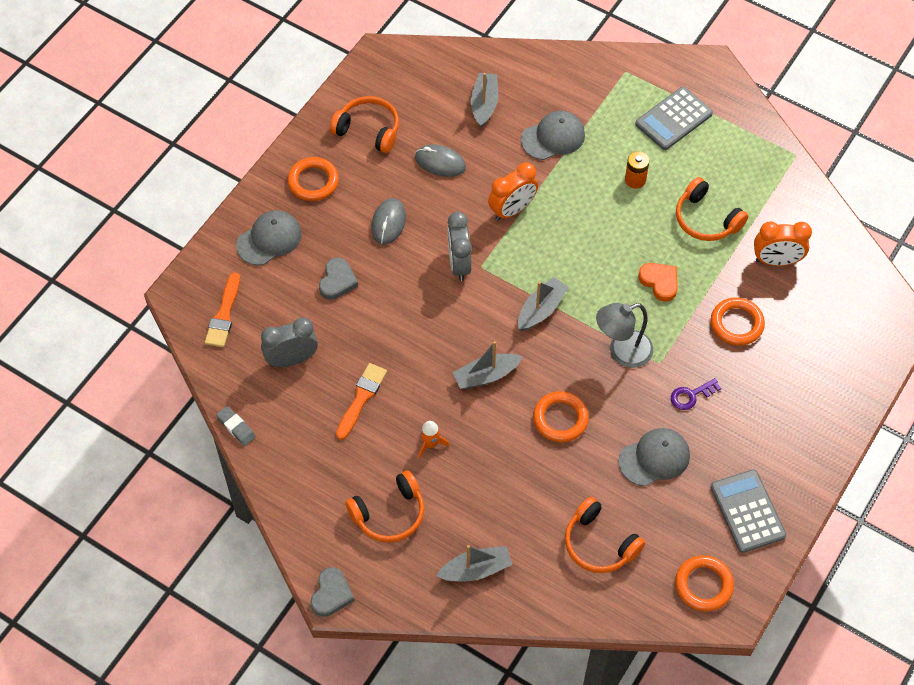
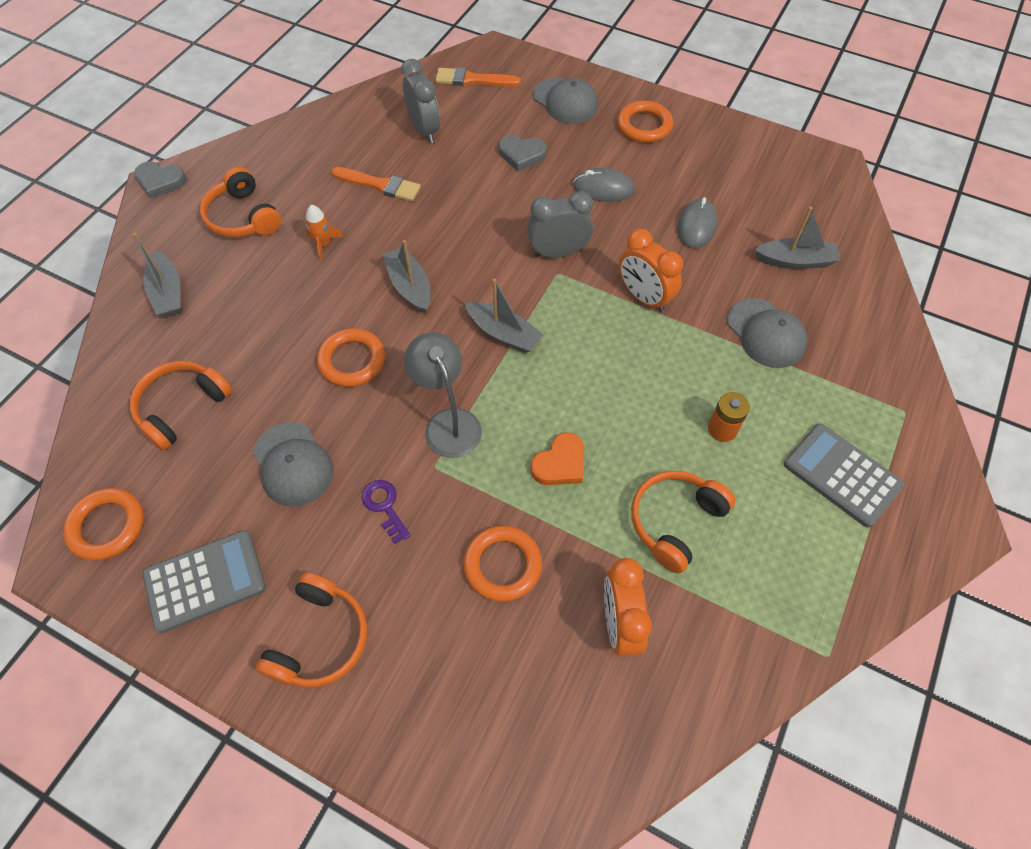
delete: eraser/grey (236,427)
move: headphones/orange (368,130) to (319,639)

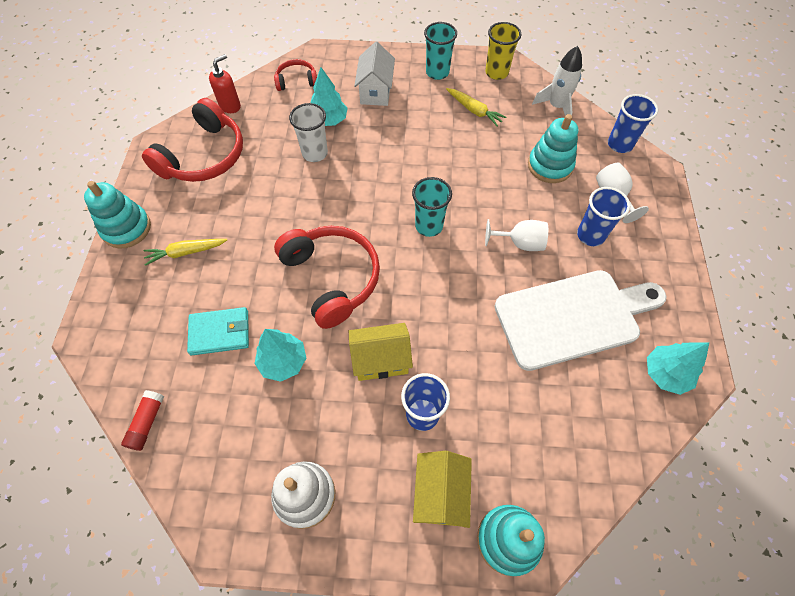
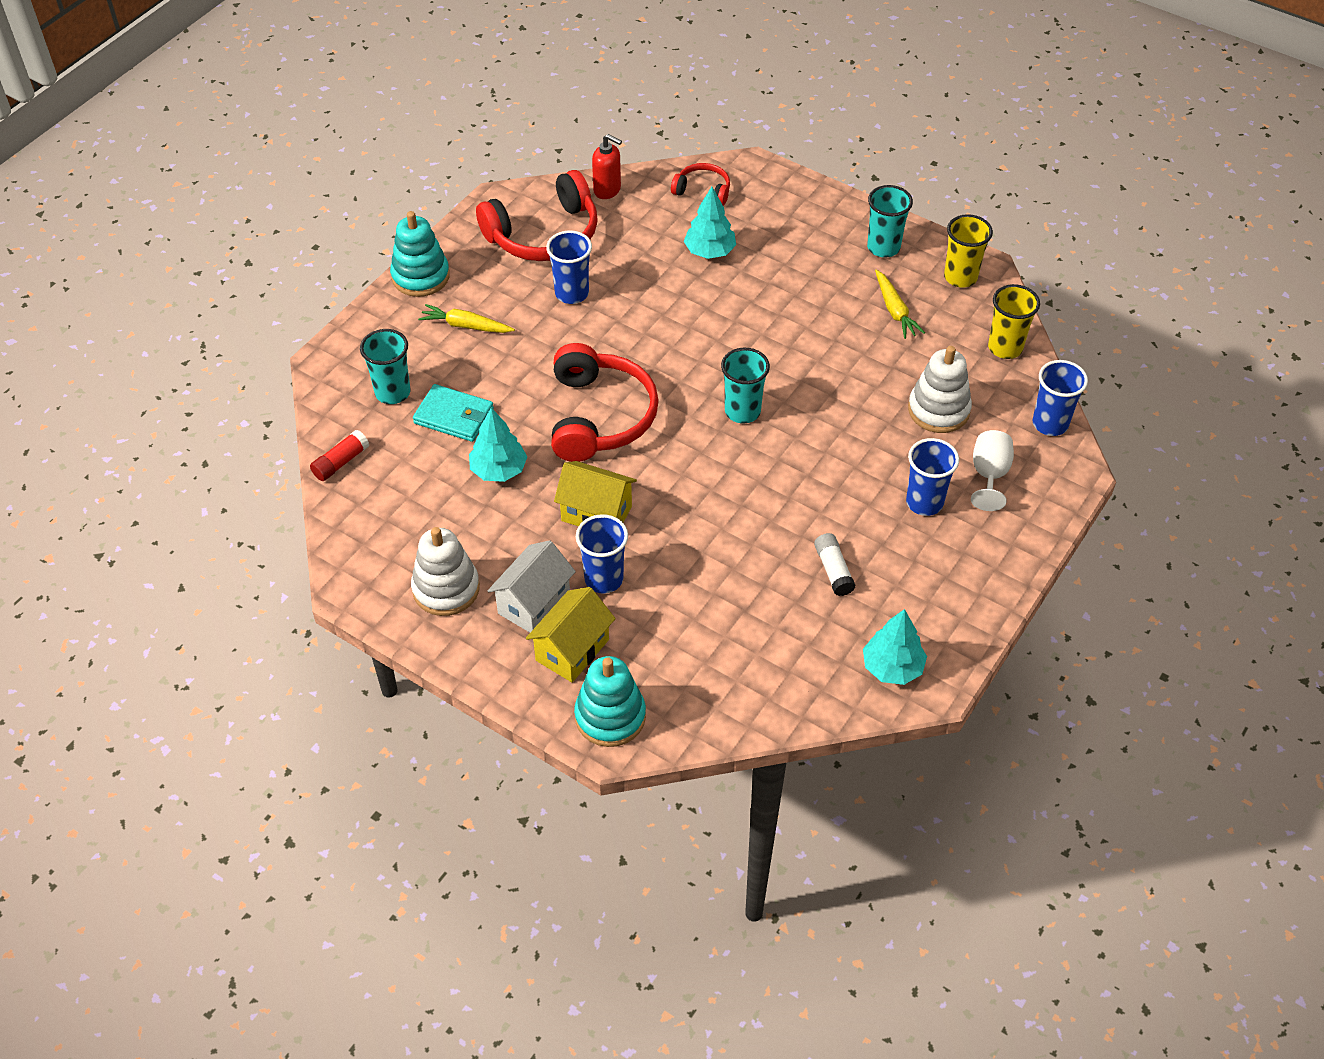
delete: cup/white (315,153); goblet/white (520,243)
insert: cup/turquoise (392,392); cup/blue (572,293)
move: house/white (375,91) to (534,603)
replace: cutting board/white (573,317) to glue stick/white (833,570); rocket/white (556,106) to cup/yellow (1005,348)
recolor: stacking toy/turquoise (550,166) to stacking toy/white (938,410)
rotate: soap dispenser/red (230,106) = (607,190) 45 degrees clockwise

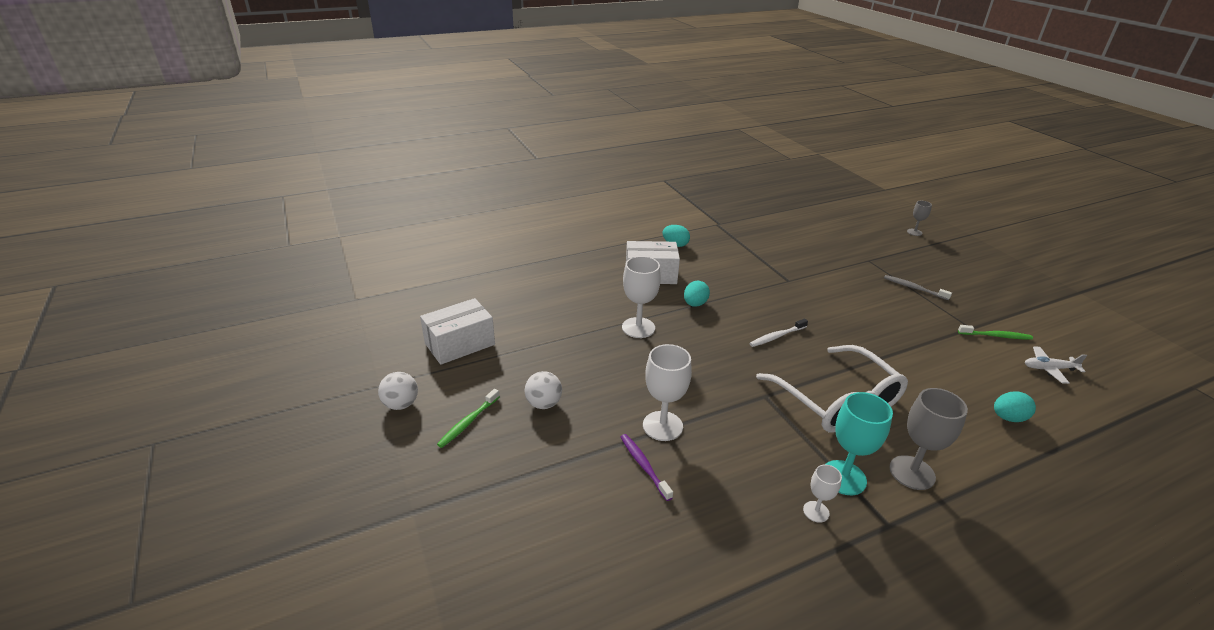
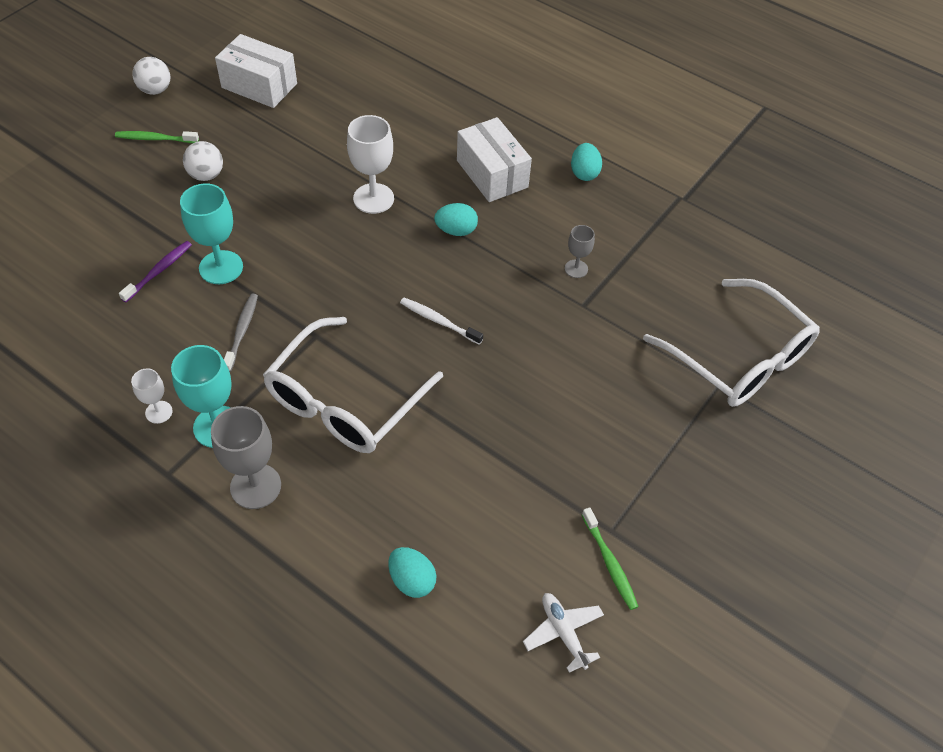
insert: glasses/white (739,358)
move: toothbrush/grey (914,288) to (242,331); goblet/grey (914,232) to (576,269)
recolor: goblet/white (662,426) to goblet/turquoise (221,267)

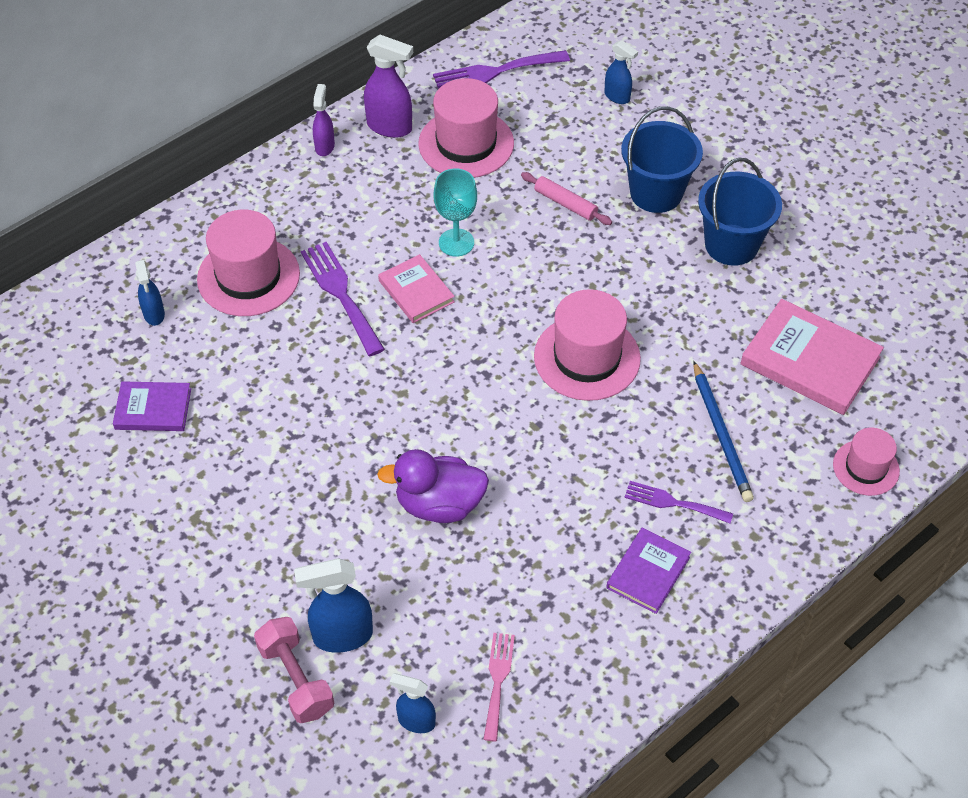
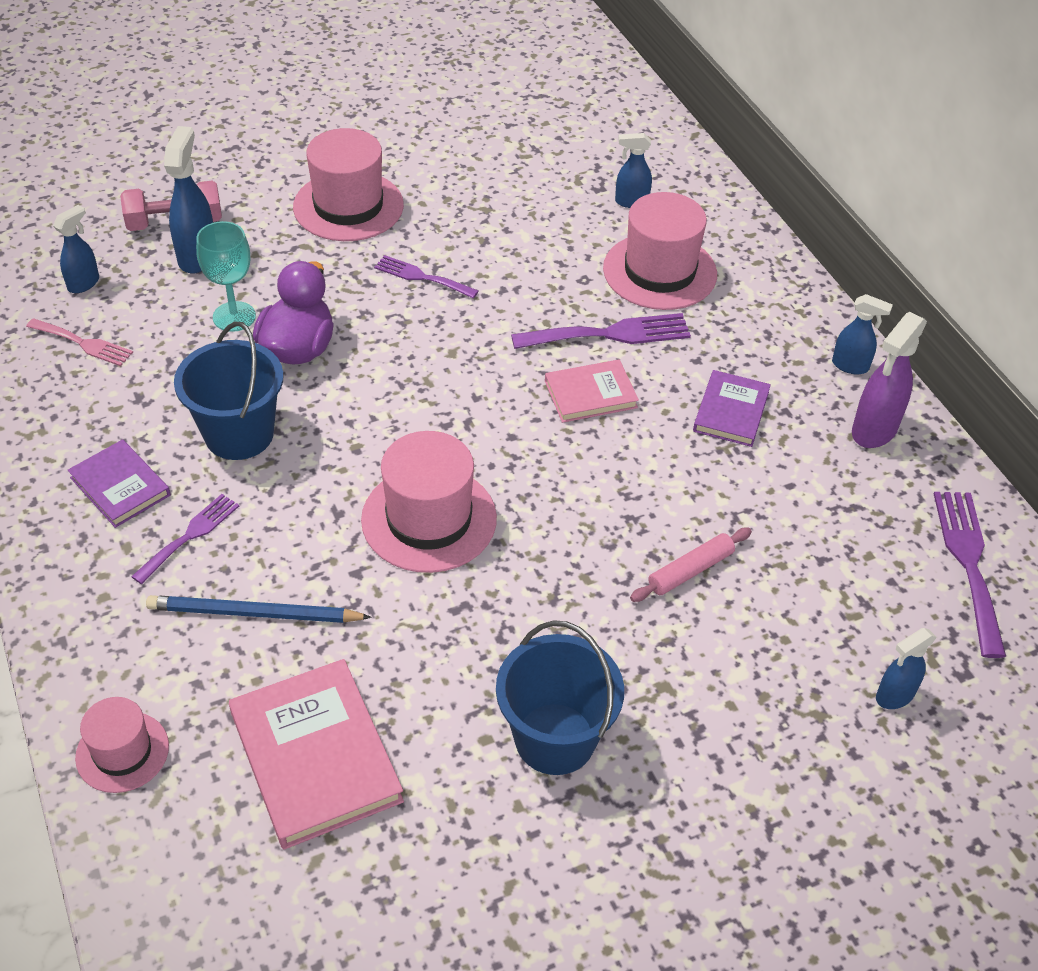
insert: fork/purple (421,277)
move: book/purple (153,409) to (731,411); hat/pink (466,143) to (348,206); goblet/turquoise (456,242) to (234,316); bucket/blue (656,193) to (239,434)
recolor: spray bottle/purple (325,146) to spray bottle/blue (850,366)
rotate: book/pink (810,361) = (316,756) 75 degrees counterclockwise

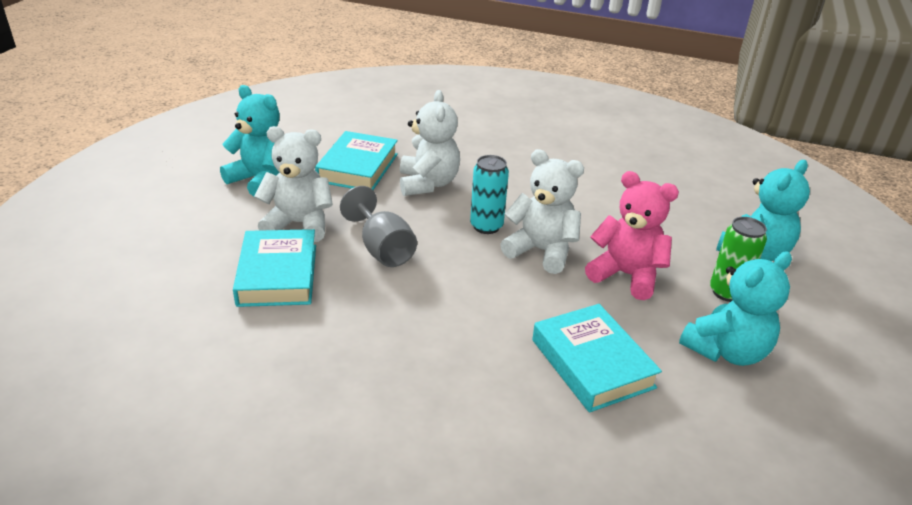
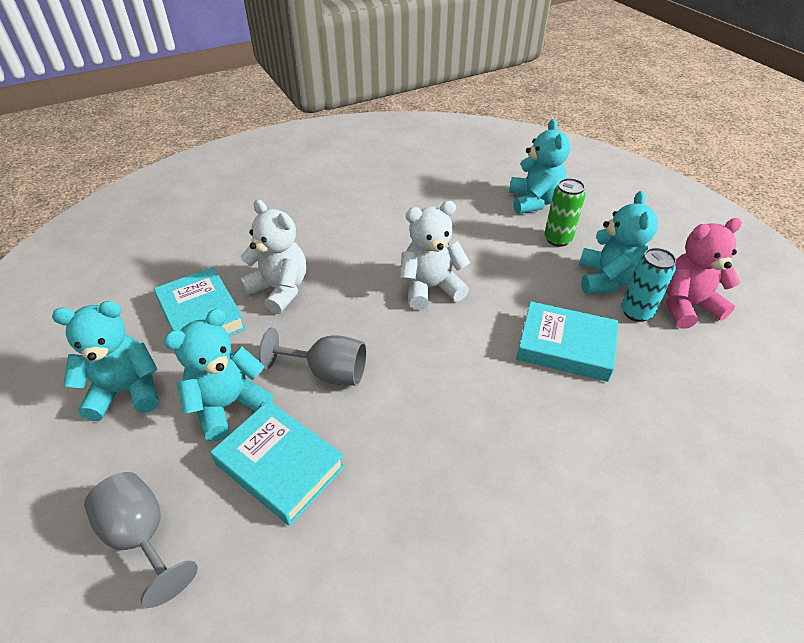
insert: goblet/grey (142,536)
move: can/turquoise (486,226) to (636,312); teddy bear/pink (626,275) to (686,306)
recolor: teddy bear/white (299,224) to teddy bear/turquoise (228,405)

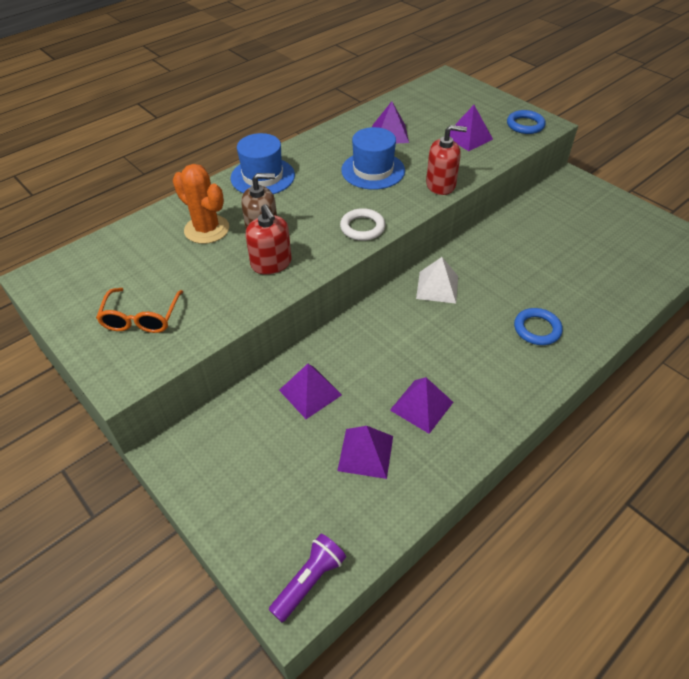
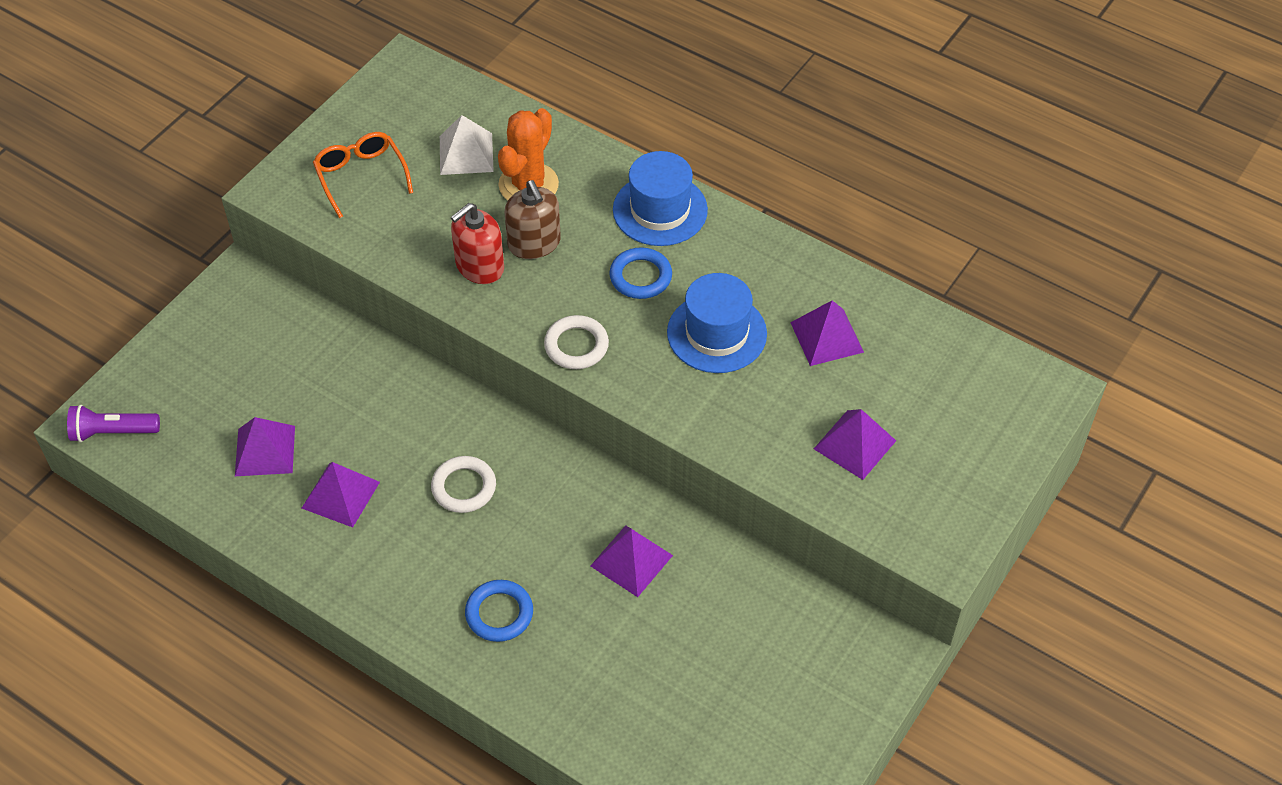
delete: soap dispenser/red (441,185)
insert: ring/white (464,487)
move: pyramid/purple (310,392) to (631,560); pyramid/white (437,287) to (466,154); ring/blue (525,125) to (640,277)
rotate: glasses/orange (141,318) = (361,176) 75 degrees clockwise; flashlight/purple (309,580) = (112,432) 150 degrees clockwise

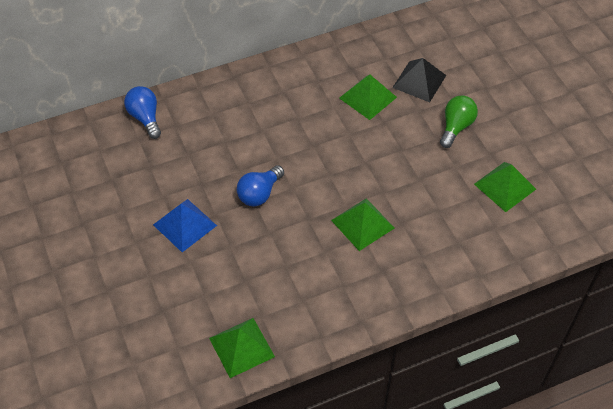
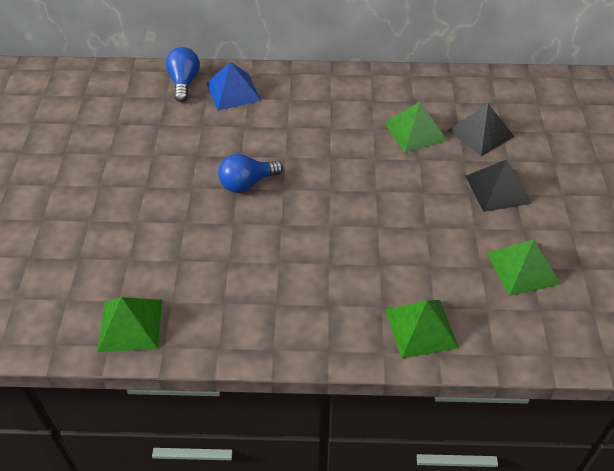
move: pyramid/blue (184,225) to (233,91); pyramid/green (363,224) to (421,328)
replace: light bulb/green (456,127) to pyramid/black (497,189)

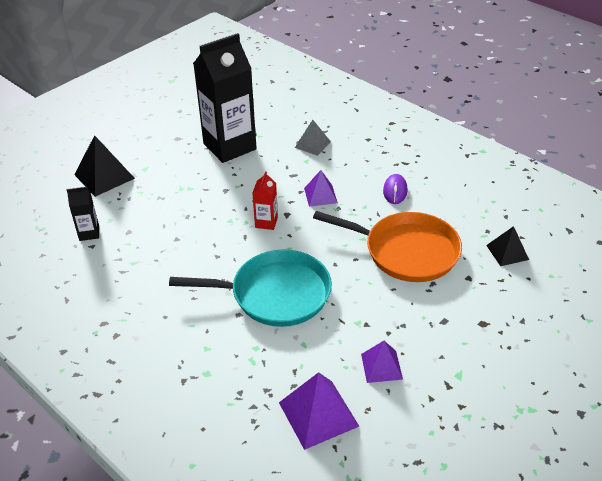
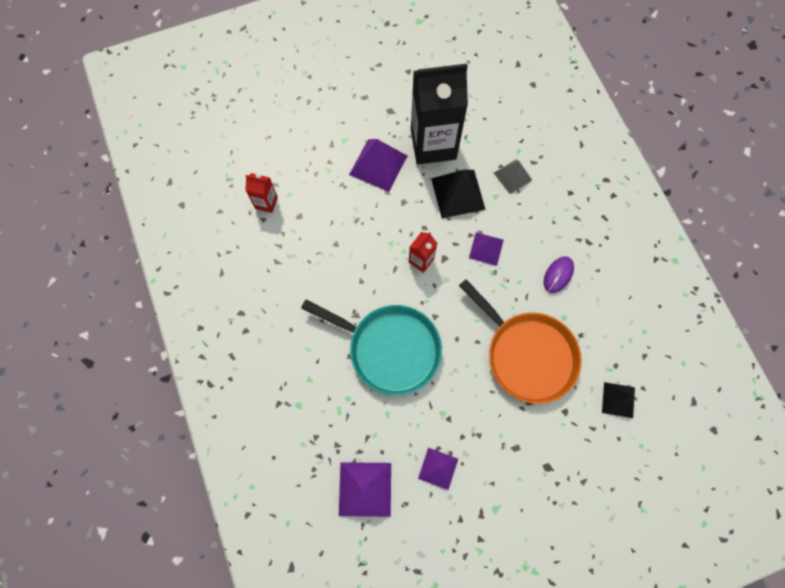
insert: pyramid/purple (378,165)
move: pyramid/black (104,176) to (458,193)
recolor: carton/black (89,233) to carton/red (266,203)

